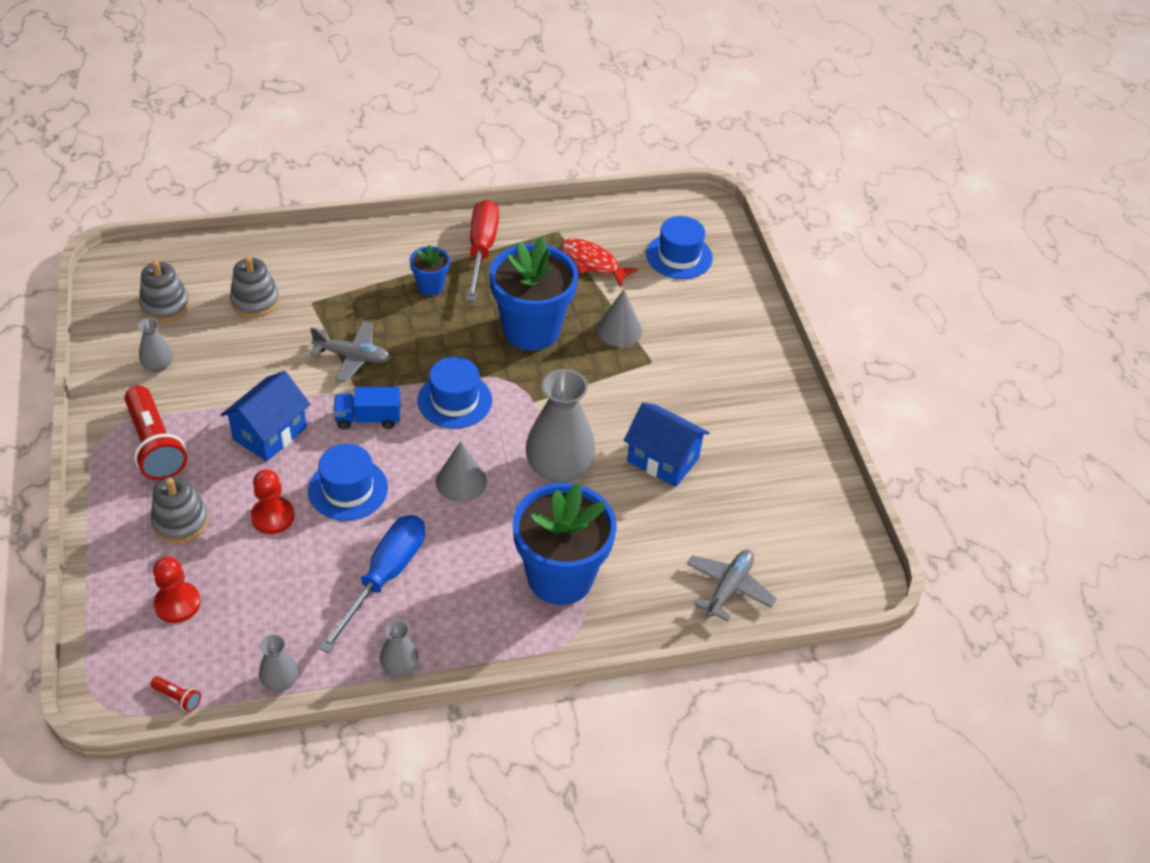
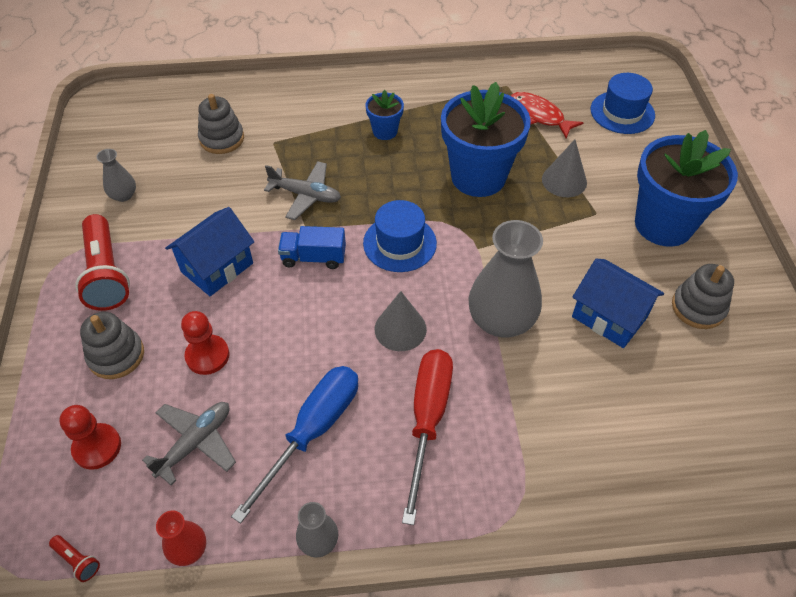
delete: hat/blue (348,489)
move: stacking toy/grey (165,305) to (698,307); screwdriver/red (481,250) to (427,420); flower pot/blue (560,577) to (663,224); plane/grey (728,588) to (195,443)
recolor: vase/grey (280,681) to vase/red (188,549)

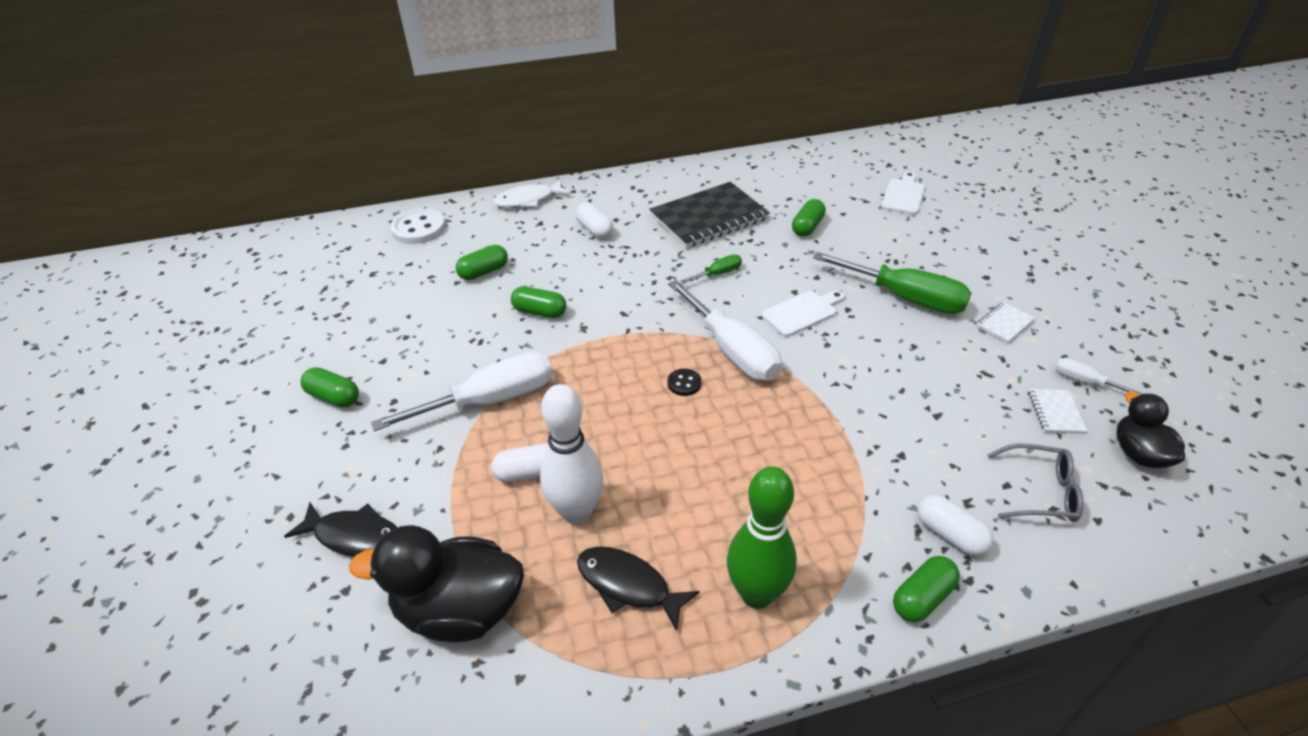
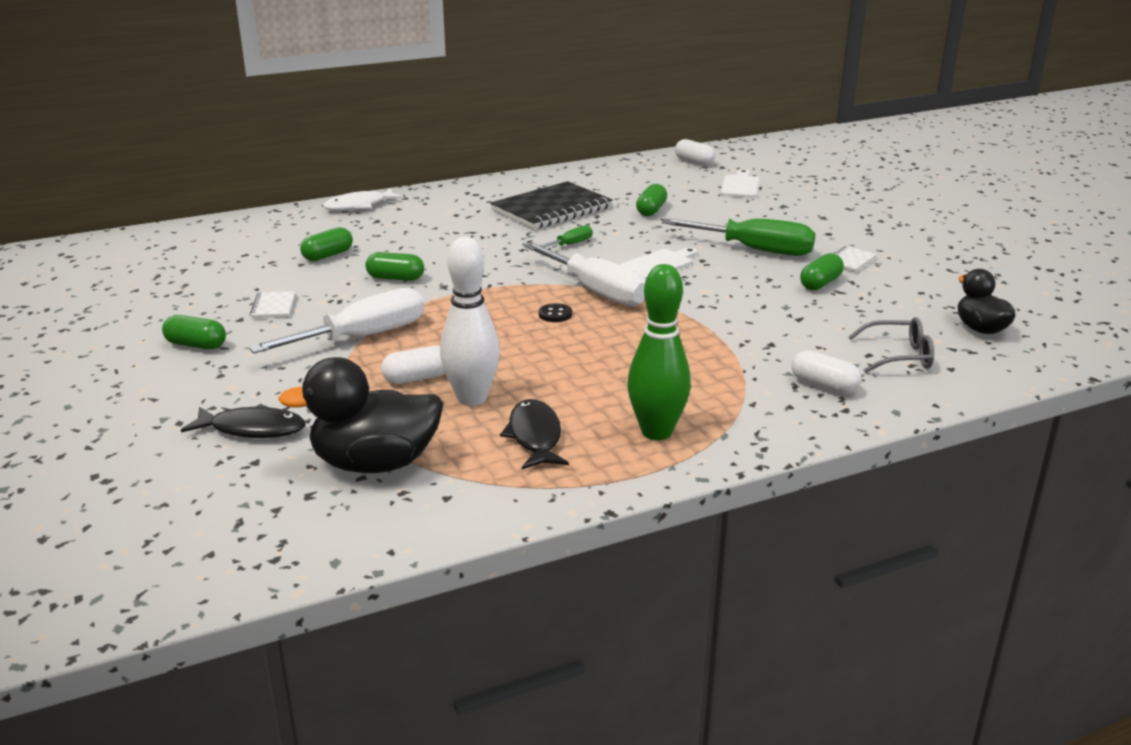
delete: button/white (418,228); screwdriver/white (1085,381)
move: capsule/white (595,230) to (694,162); capsule/green (922,598) to (820,283); notebook/white (1055,412) to (273,306)
rotate: fish/black (628,585) = (535,437) 60 degrees clockwise

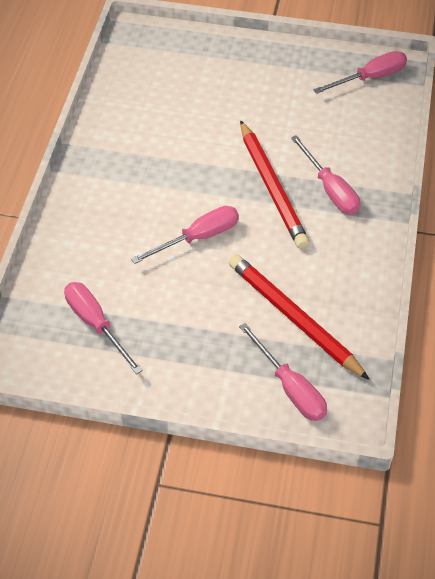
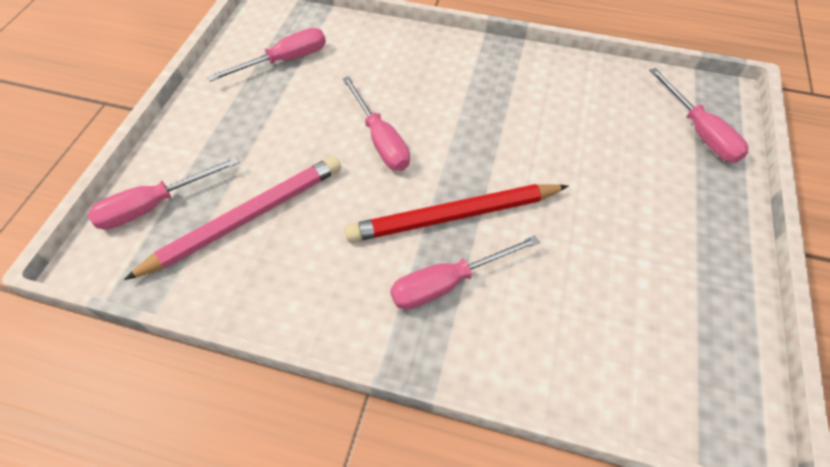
move: screwdriver/pink (370,78) to (699,131)
recolor: pencil/red (293,317) to pencil/pink (247,218)

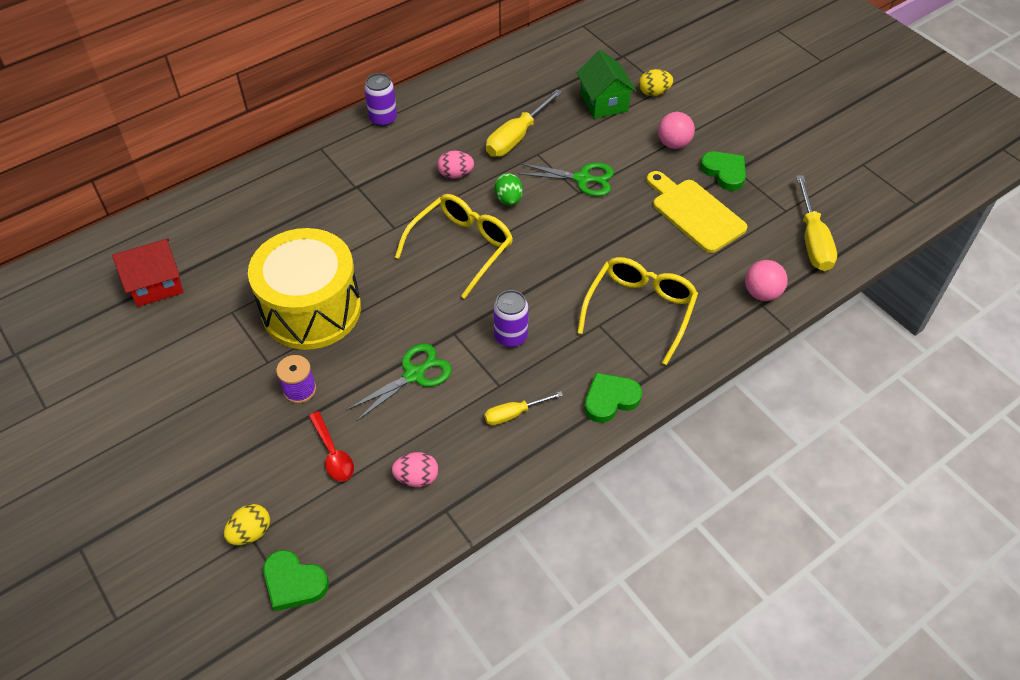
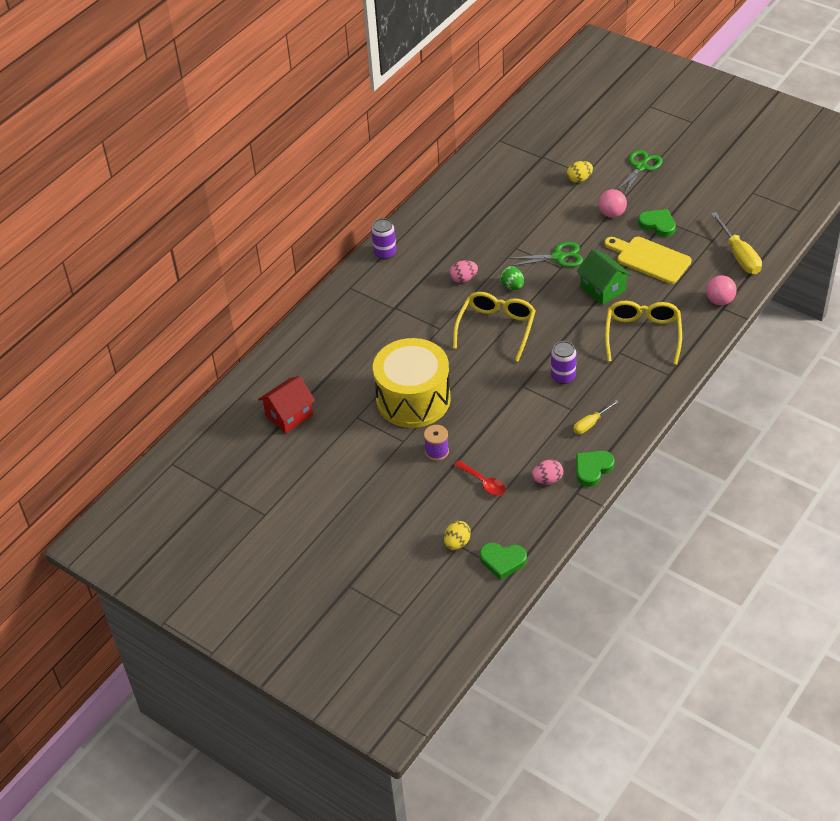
delete: screwdriver/yellow (516,137)
move: scissors/green (414,374) to (640,167); house/green (604,102) to (603,289); heart/green (610,399) to (592,469)

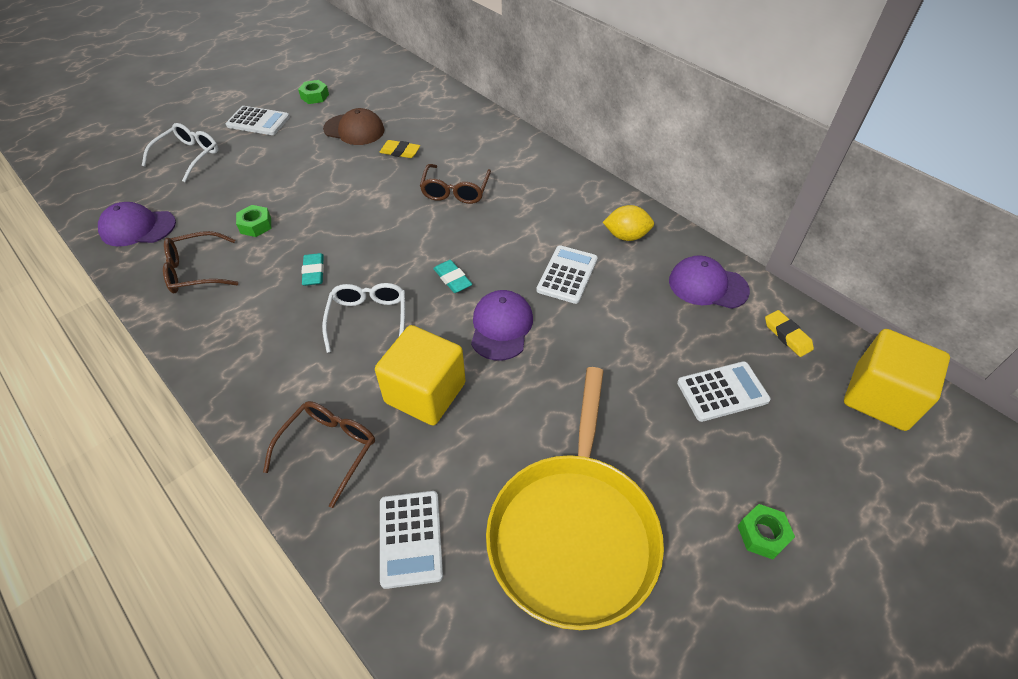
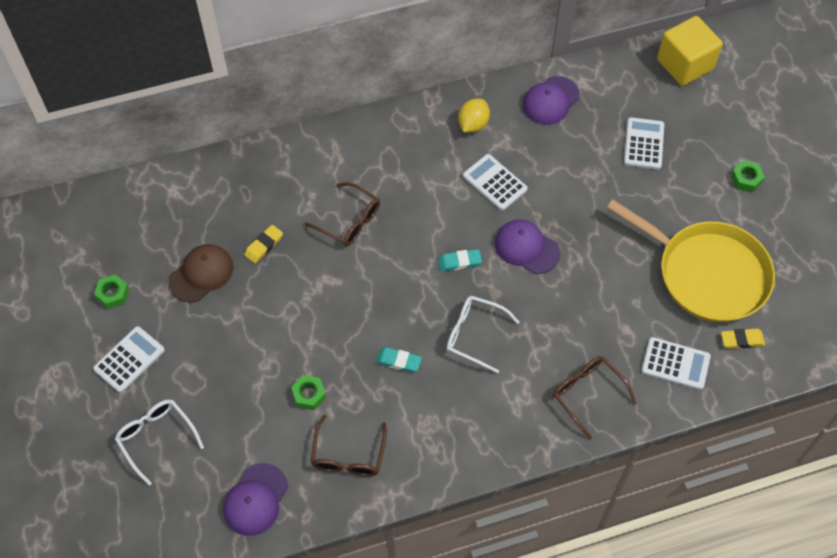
delete: cube/yellow (425,393)
move: eraser/yellow (787,336) to (742,340)

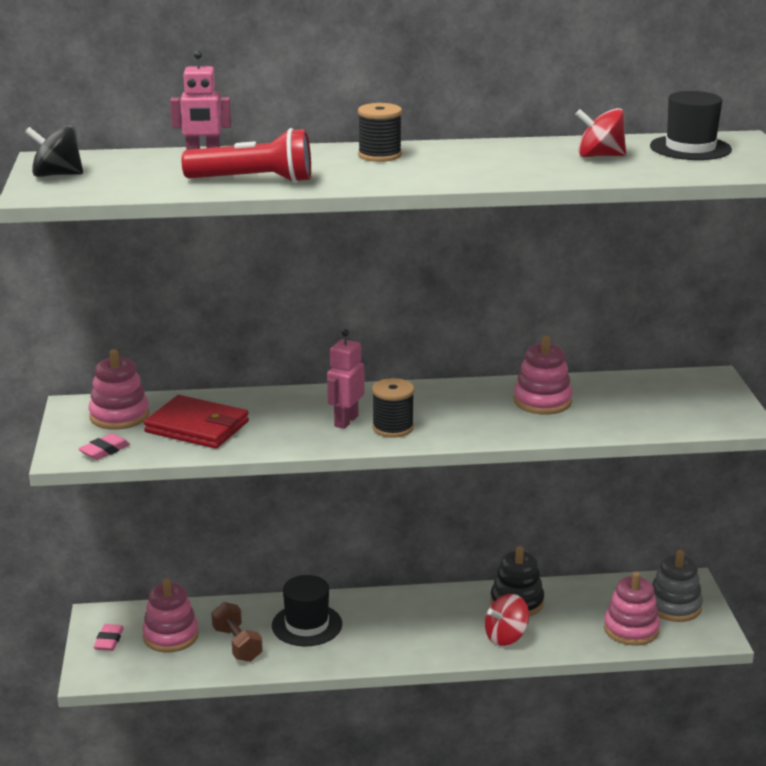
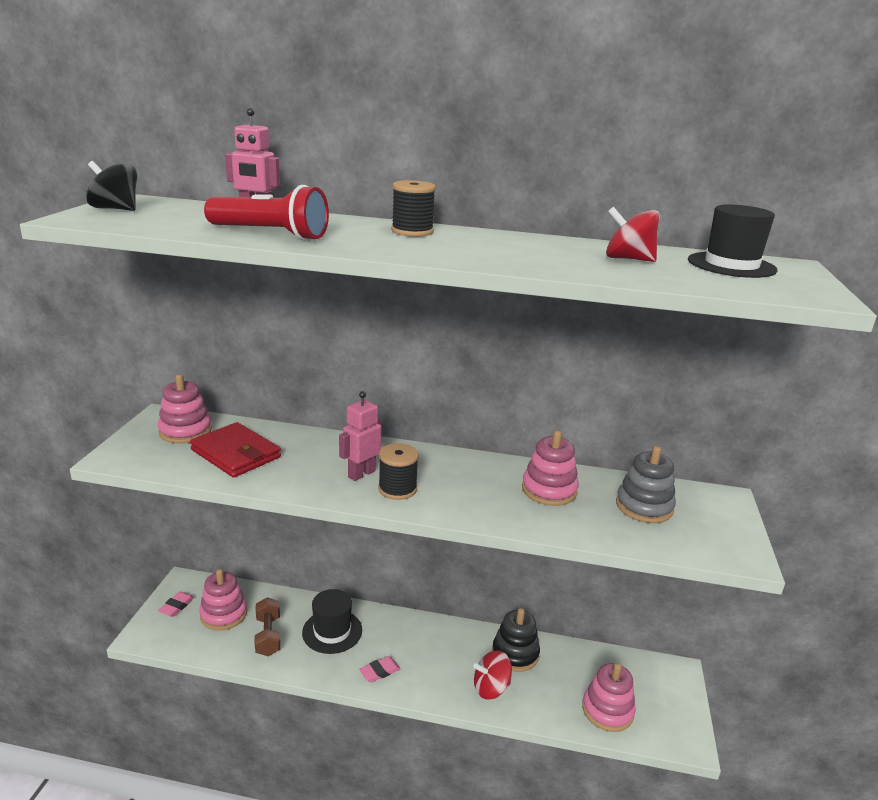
move: eraser/pink (105,451) to (379,672); stacking toy/grey (674,606) to (644,507)

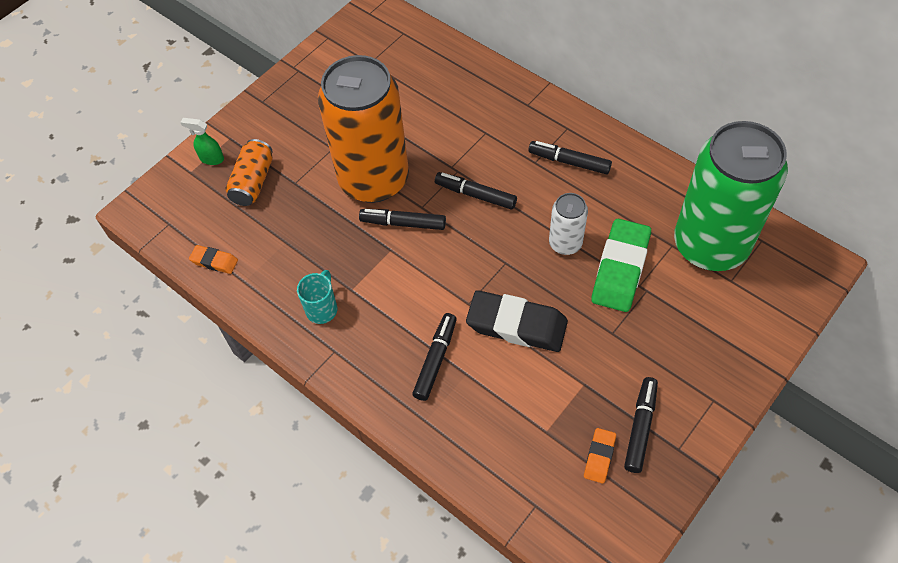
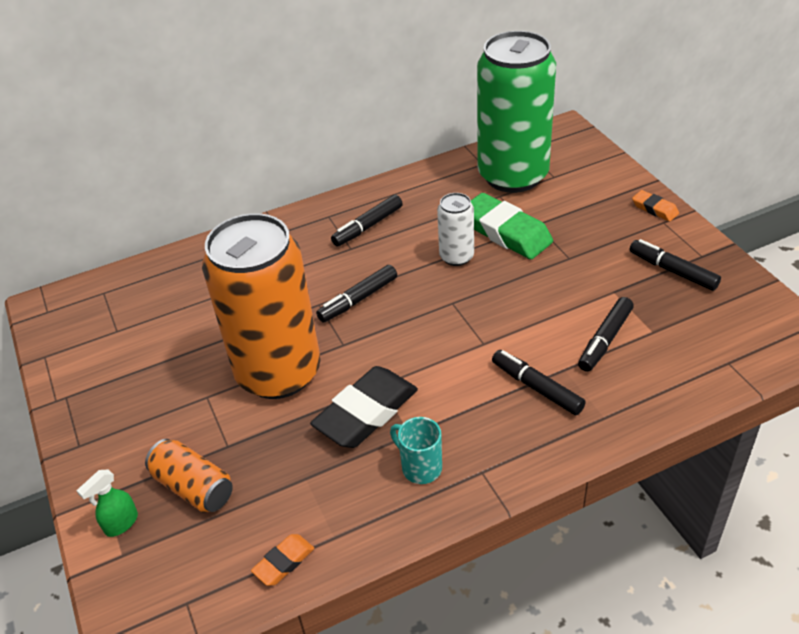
move: marker/black (403,223) to (605,340); eraser/black (516,325) to (366,413); eraser/orange (599,457) to (654,209)

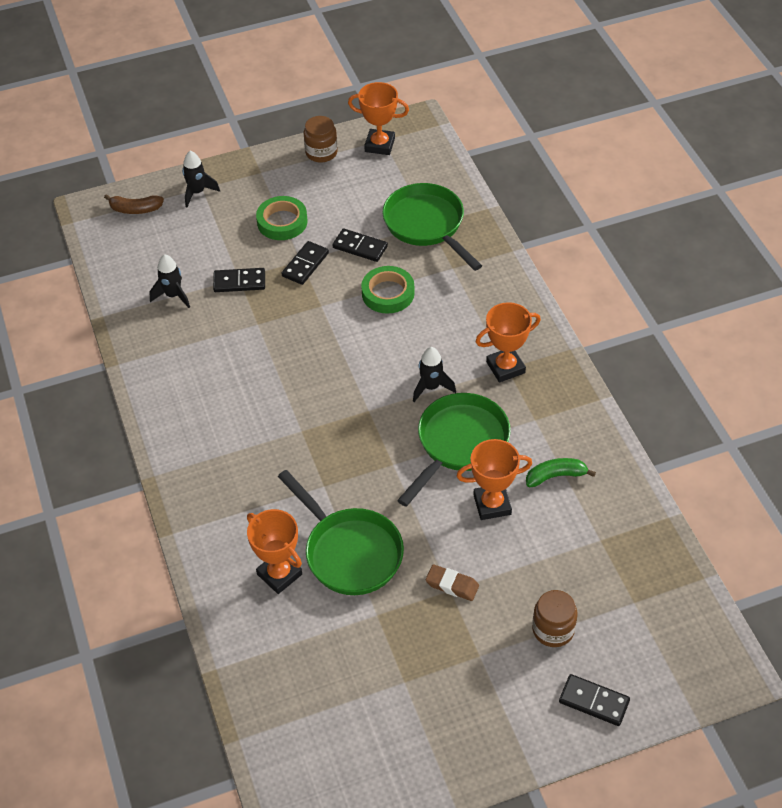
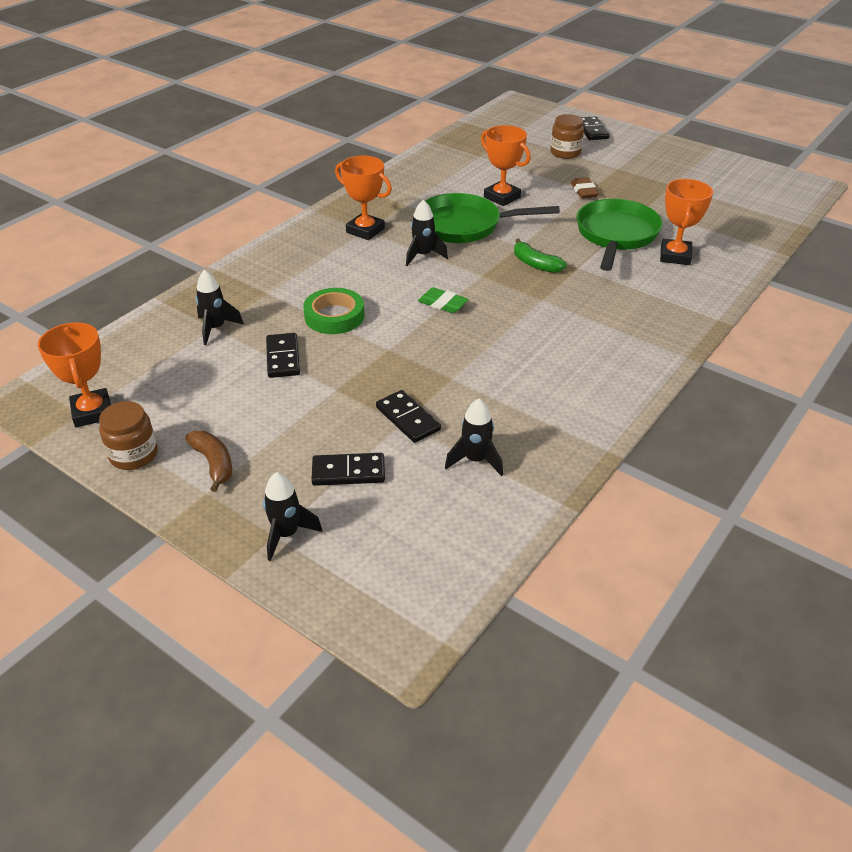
delete: tape/green (282,222)
insert: eraser/green (442,304)
move: banana/brown (135,209) to (214,463); domino/black (305,264) to (348,472); banana/green (555,476) to (535,264)
replace: pan/green (426,225) to rocket/black (216,328)

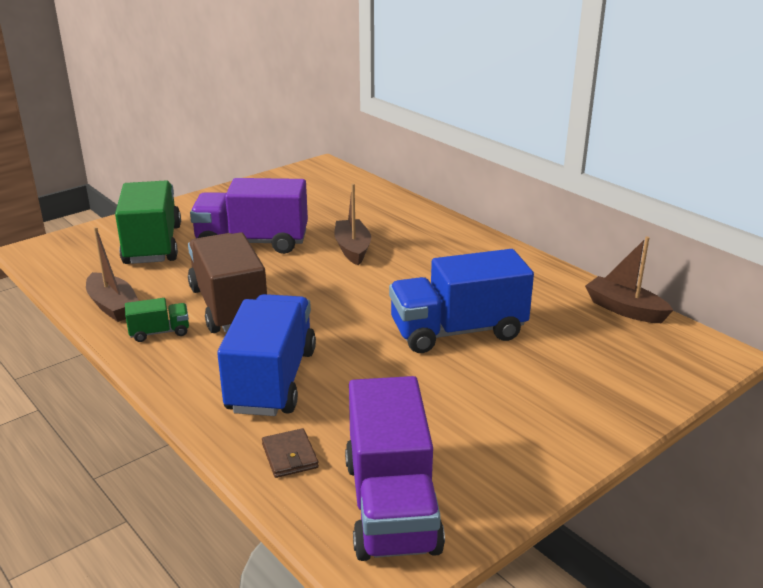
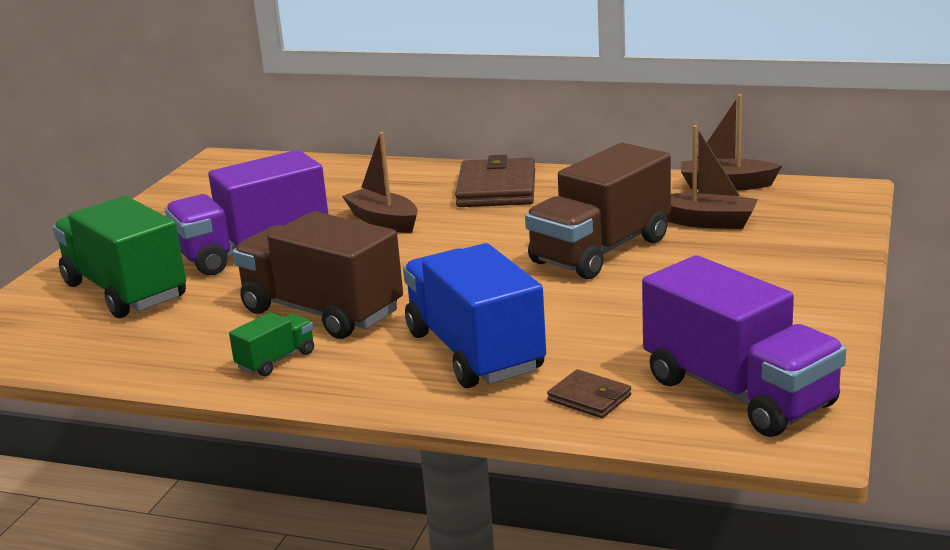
insert: wallet/brown (496,189)
move: boat/brown (113,306) to (707,222)
recolor: truck/blue (457,331) to truck/brown (600,251)

